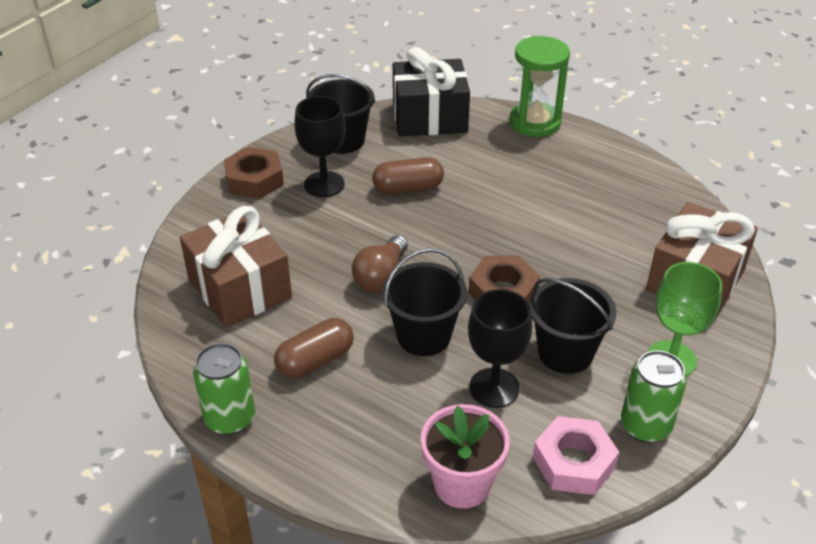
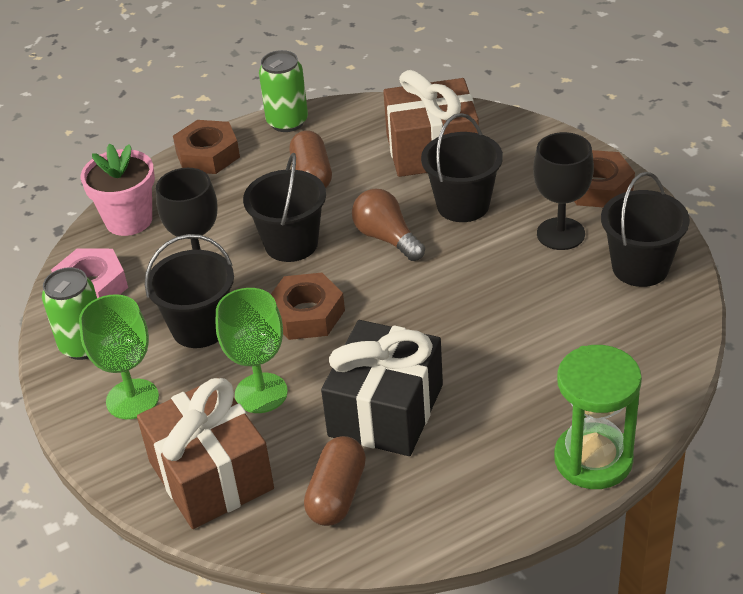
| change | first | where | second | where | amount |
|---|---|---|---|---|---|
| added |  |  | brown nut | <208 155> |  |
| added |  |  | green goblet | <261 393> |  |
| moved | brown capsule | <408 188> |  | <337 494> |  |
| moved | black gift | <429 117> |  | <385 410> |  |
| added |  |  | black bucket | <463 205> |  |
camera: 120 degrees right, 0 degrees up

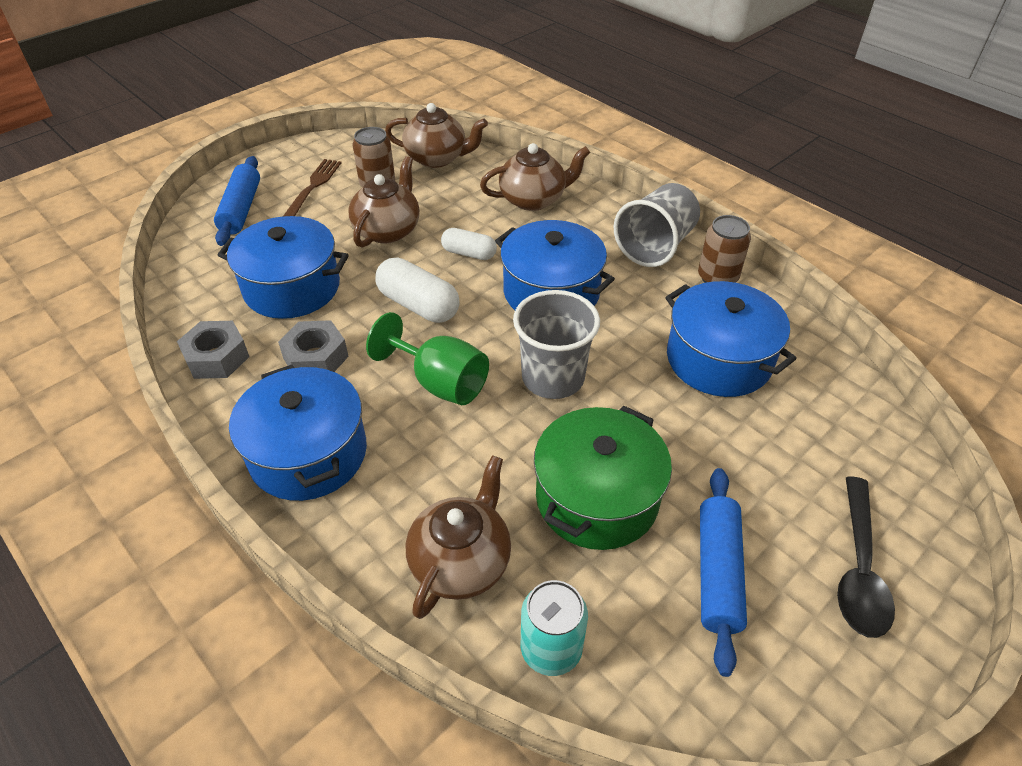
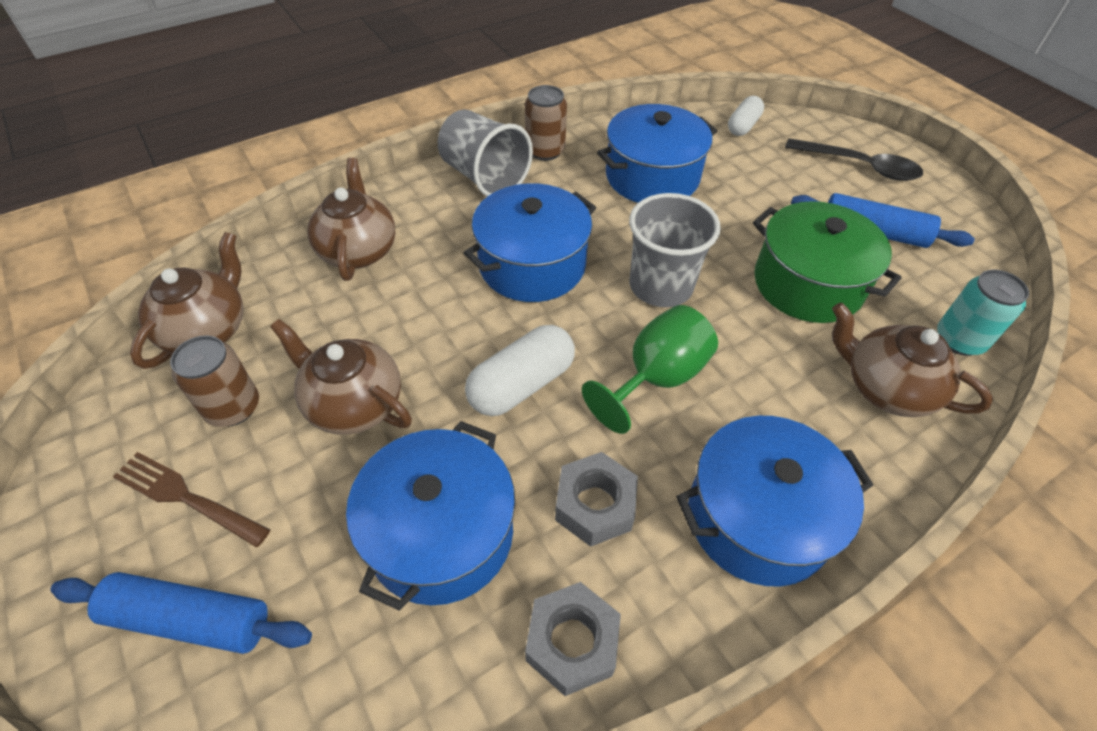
| change | first | where | second | where | amount |
|---|---|---|---|---|---|
| moved | white capsule | <469 253> |  | <743 126> |  |
camera: 80 degrees left, 5 degrees up

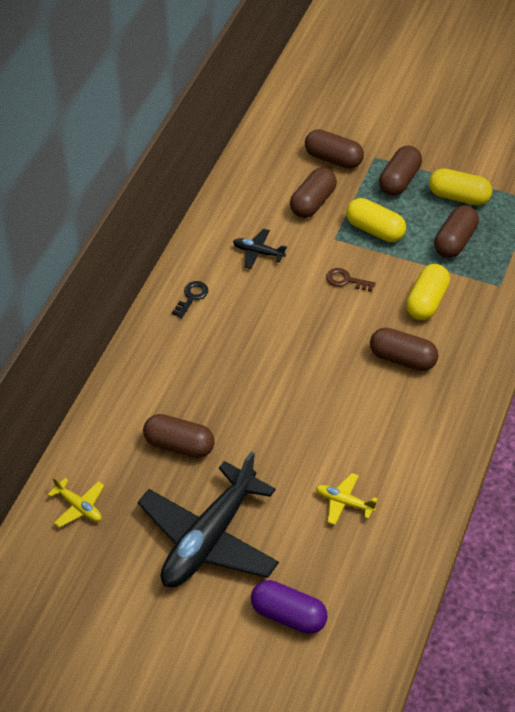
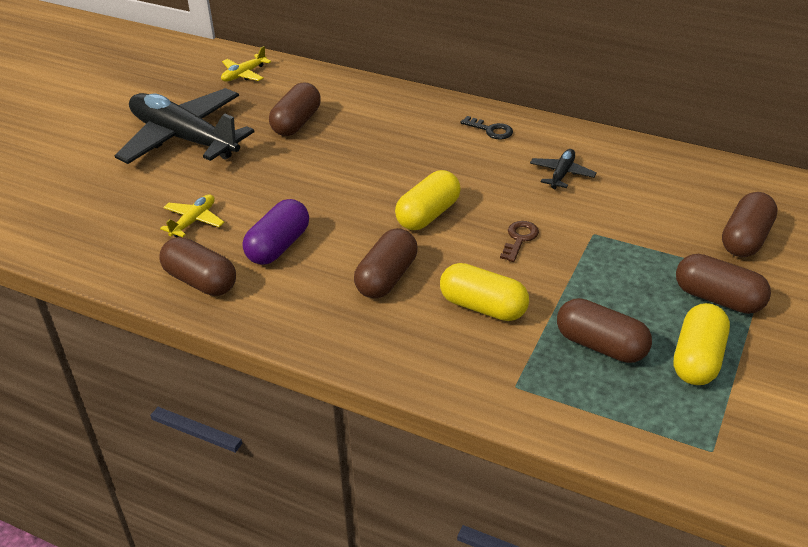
| change | first | where | second | where | amount |
|---|---|---|---|---|---|
| moved | brown capsule | <312 202> |  | <200 281> |  |
| moved | purple capsule | <288 615> |  | <278 246> |  |
| moved | yellow capsule | <374 230> |  | <428 214> |  |
camera: 95 degrees right, 10 degrees down

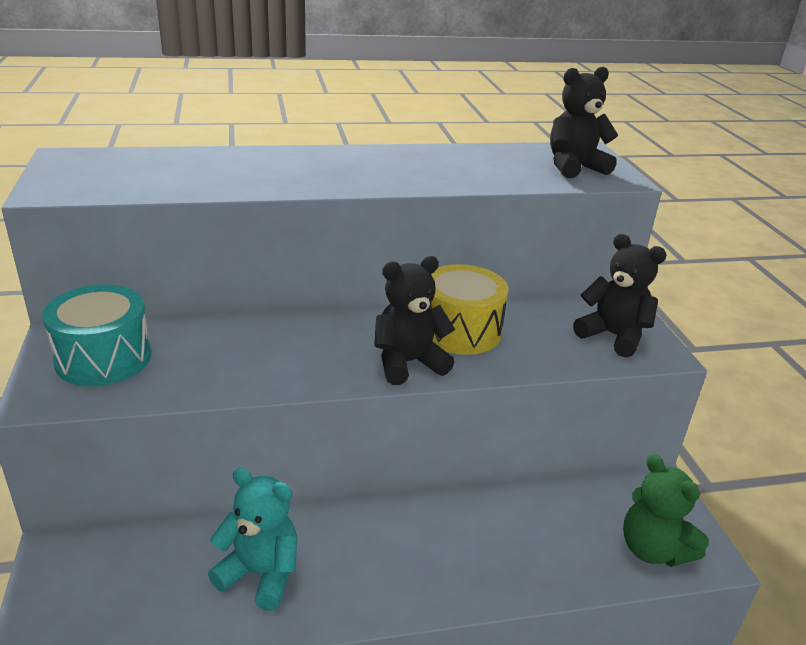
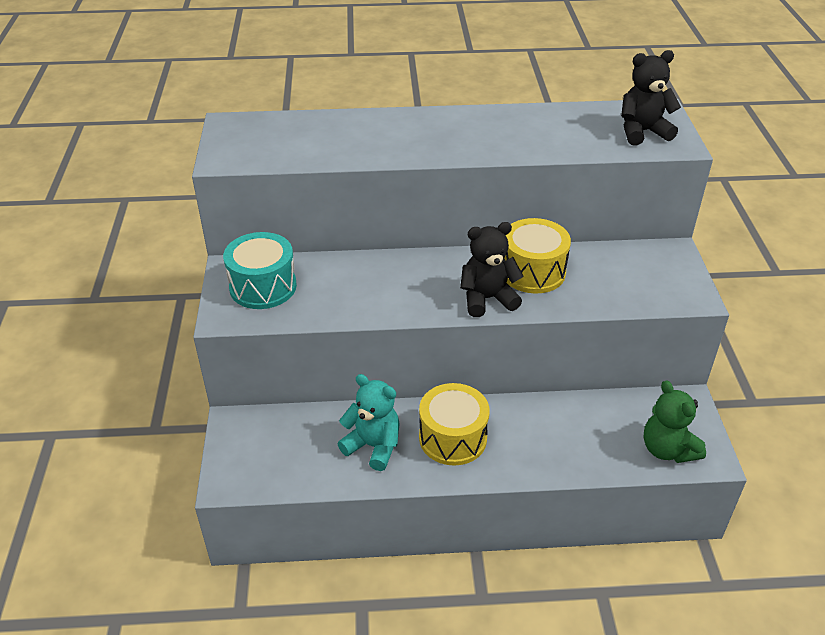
| change | first | where | second | where | amount |
|---|---|---|---|---|---|
| added |  |  | yellow drum | <452 438> |  |
| removed | black teddy bear | <613 336> |  |  |  |
camera: 10 degrees right, 10 degrees up

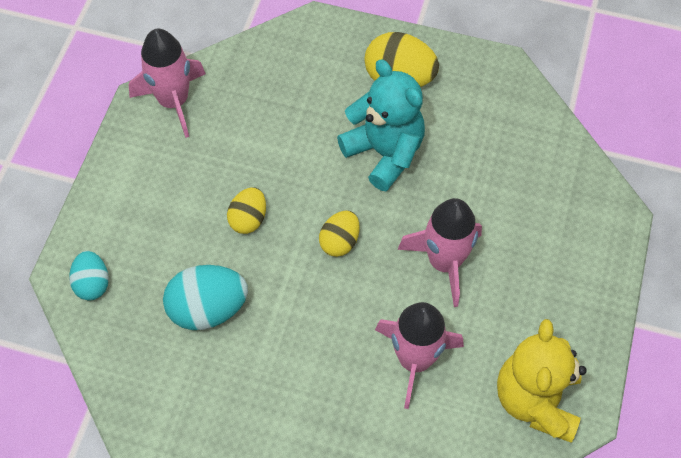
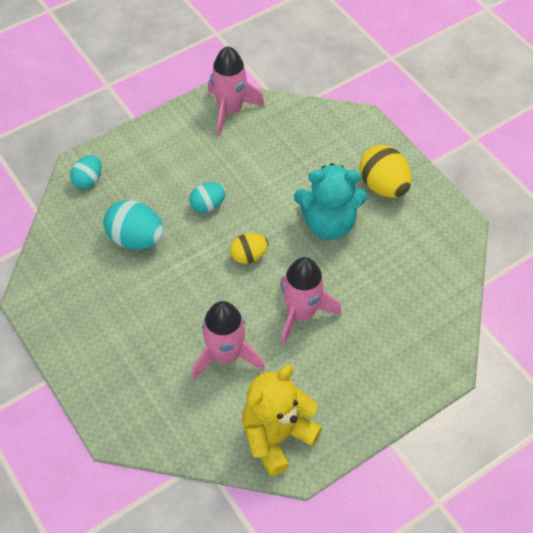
| change | first | where | second | where | amount |
|---|---|---|---|---|---|
| recoloured | yellow egg | <248 219> | turquoise egg | <208 205> |  |
| turned | turquoise teddy bear | <384 153> |  | <329 224> | 90 degrees clockwise |
camera: 40 degrees right, 5 degrees down

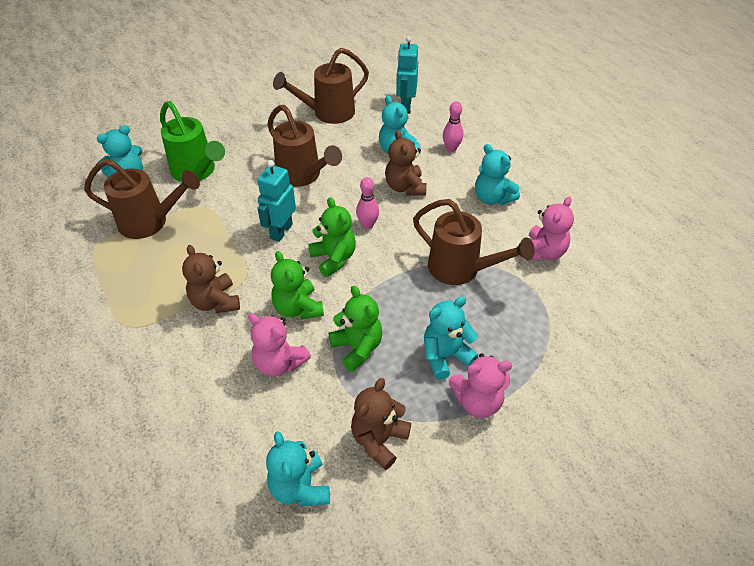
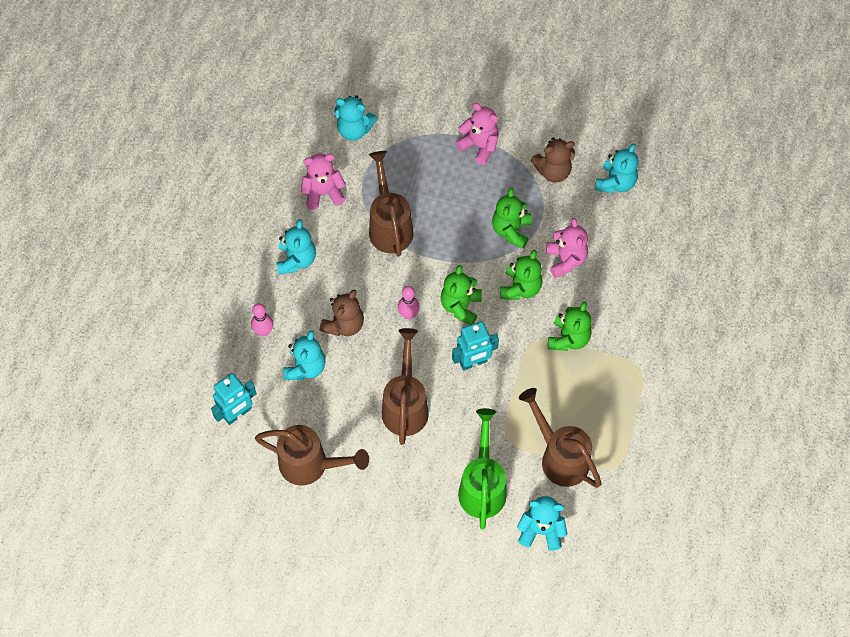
| change | first | where | second | where | amount |
|---|---|---|---|---|---|
| moved | turquoise teddy bear | <445 356> |  | <354 130> |  |
| recoloured | brown teddy bear | <215 302> | green teddy bear | <568 338> |  |
camera: 135 degrees left, 15 degrees up

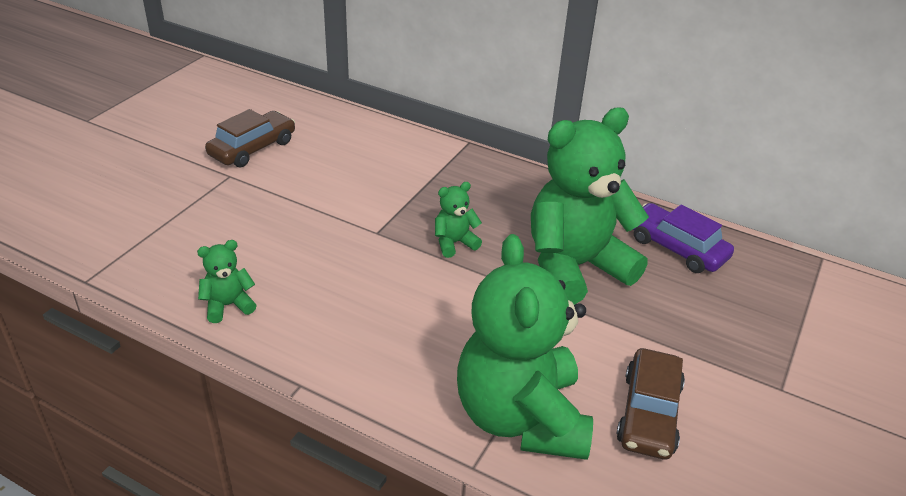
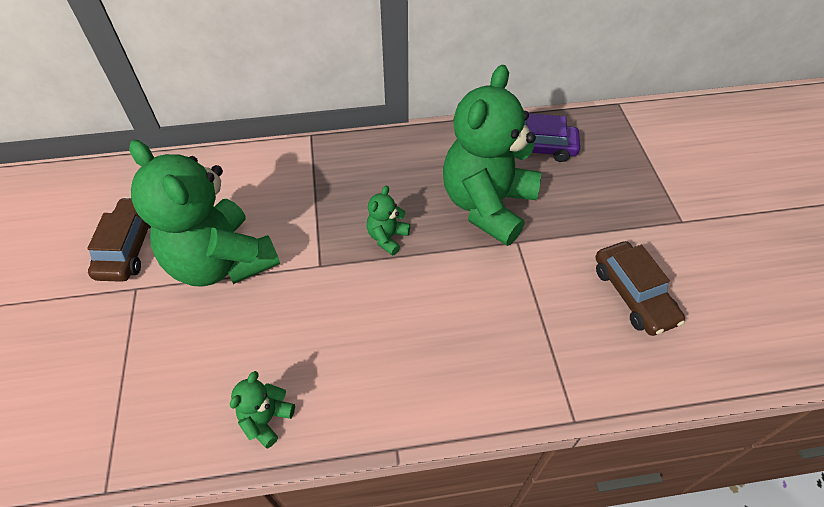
| change | first | where | second | where | amount |
|---|---|---|---|---|---|
| moved | green teddy bear | <521 417> |  | <221 262> |  |
camera: 35 degrees left, 15 degrees up

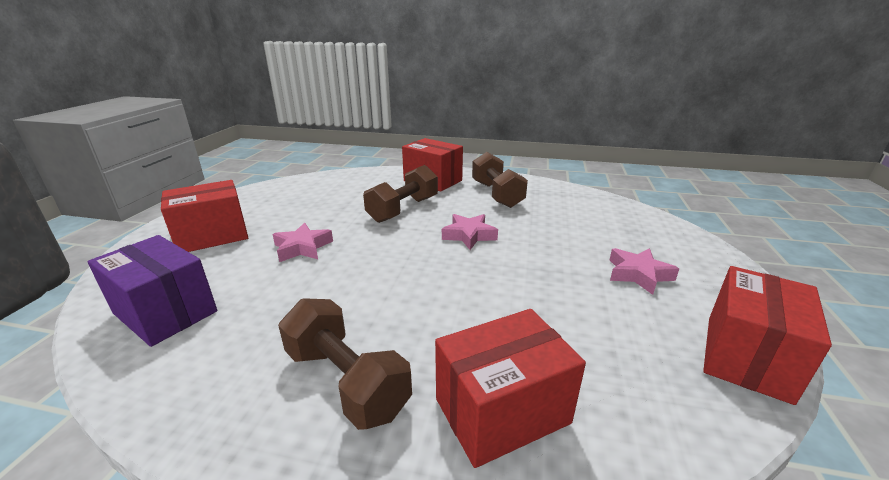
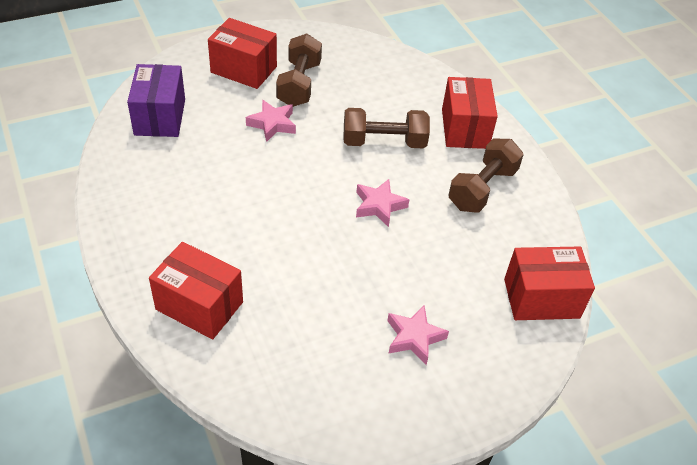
| change | first | where | second | where | amount |
|---|---|---|---|---|---|
| moved | brown dumbbell | <346 381> |  | <299 84> |  |
| moved | red box | <746 357> |  | <541 298> |  |
camera: 50 degrees right, 20 degrees up

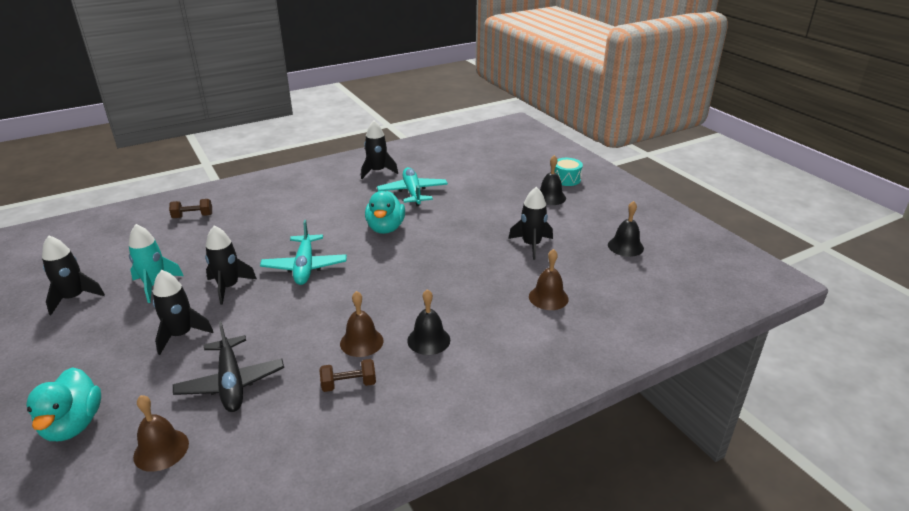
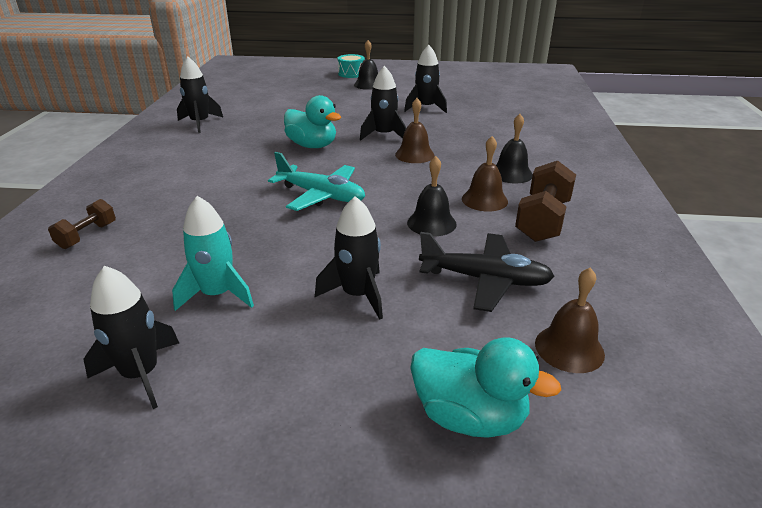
| change | first | where | second | where | amount |
|---|---|---|---|---|---|
| moved | black rocket | <228 287> |  | <384 135> |  |
| moved | brown bell | <548 297> |  | <414 155> |  |
| moved | black bell | <625 246> |  | <431 223> |  |
| resized | brown dumbbell | <349 384> |  | <542 220> | x1.70 |
| removed | turquoise plane | <413 192> |  |  |  |
camera: 55 degrees left, 0 degrees up

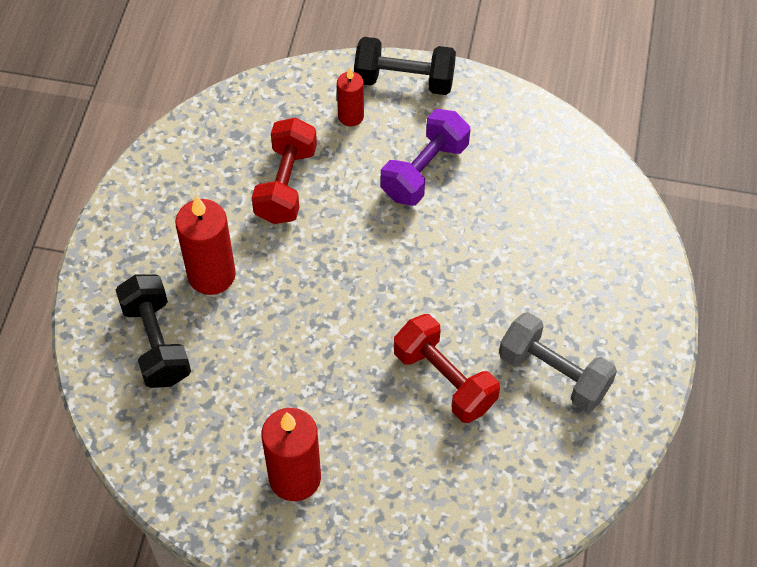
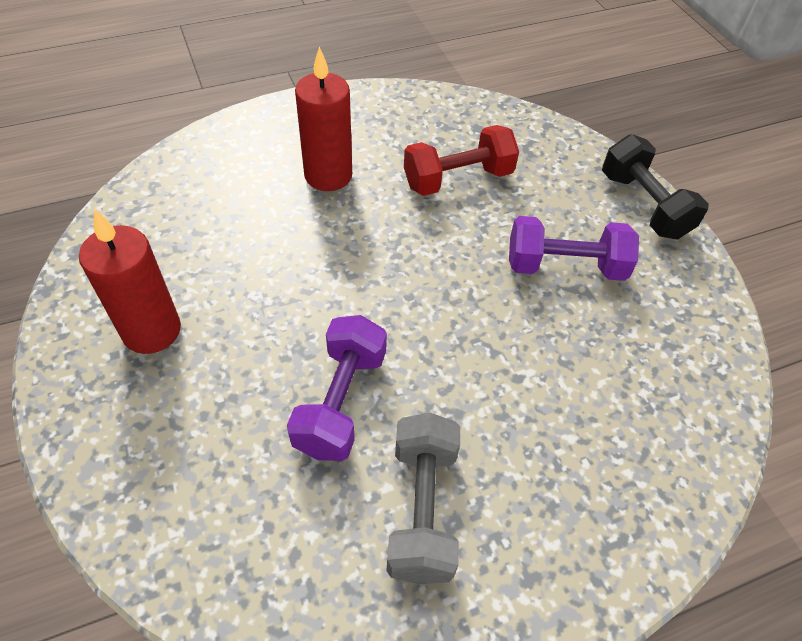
| change | first | where | second | where | amount |
|---|---|---|---|---|---|
| recoloured | red dumbbell | <444 380> | purple dumbbell | <340 402> |  |
| removed | black dumbbell | <156 343> |  |  |  |
| removed | red candle | <350 116> |  |  |  |
camera: 55 degrees right, 5 degrees down

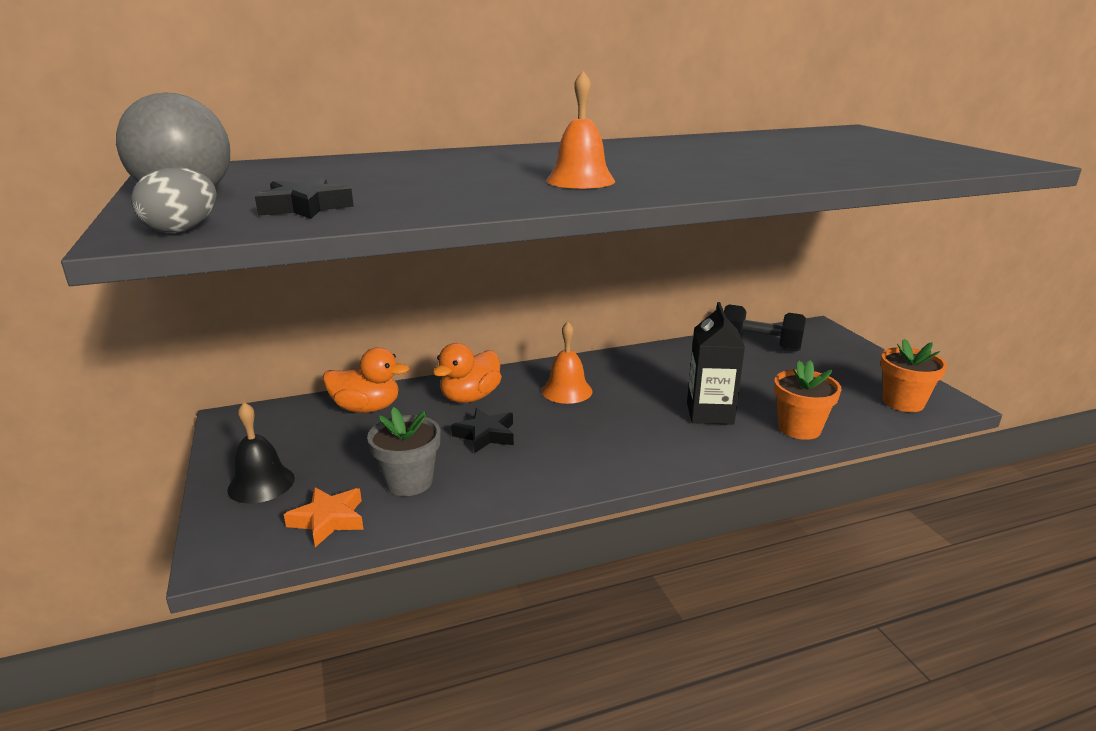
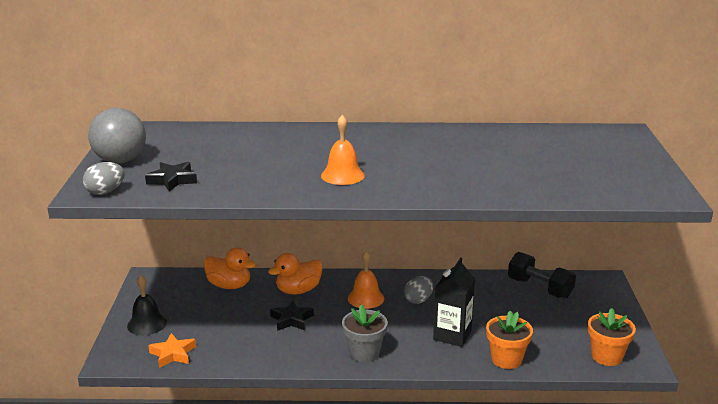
| change | first | where | second | where | amount |
|---|---|---|---|---|---|
| moved | grey flower pot | <409 482> |  | <364 353> |  |
| added |  |  | grey egg | <418 300> |  |
camera: 20 degrees right, 0 degrees up

